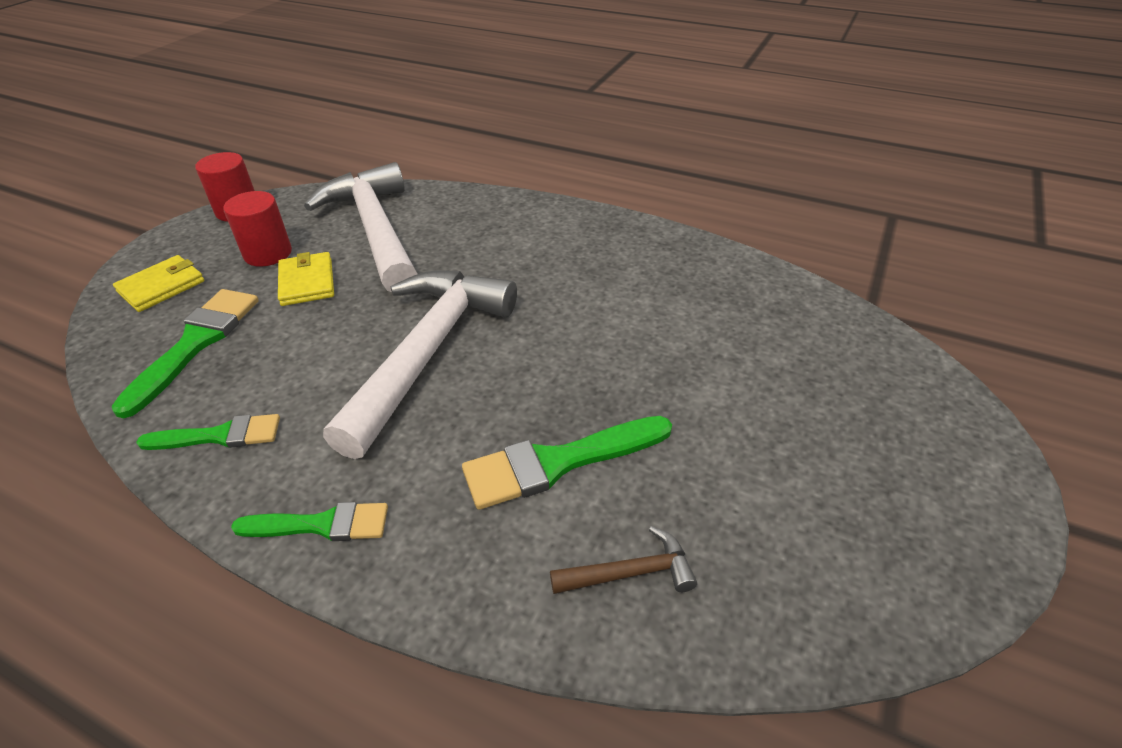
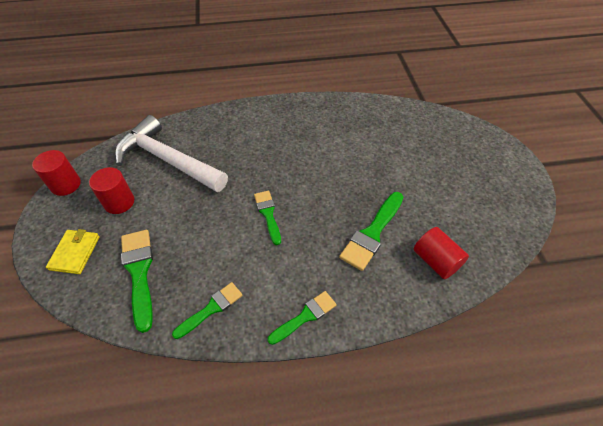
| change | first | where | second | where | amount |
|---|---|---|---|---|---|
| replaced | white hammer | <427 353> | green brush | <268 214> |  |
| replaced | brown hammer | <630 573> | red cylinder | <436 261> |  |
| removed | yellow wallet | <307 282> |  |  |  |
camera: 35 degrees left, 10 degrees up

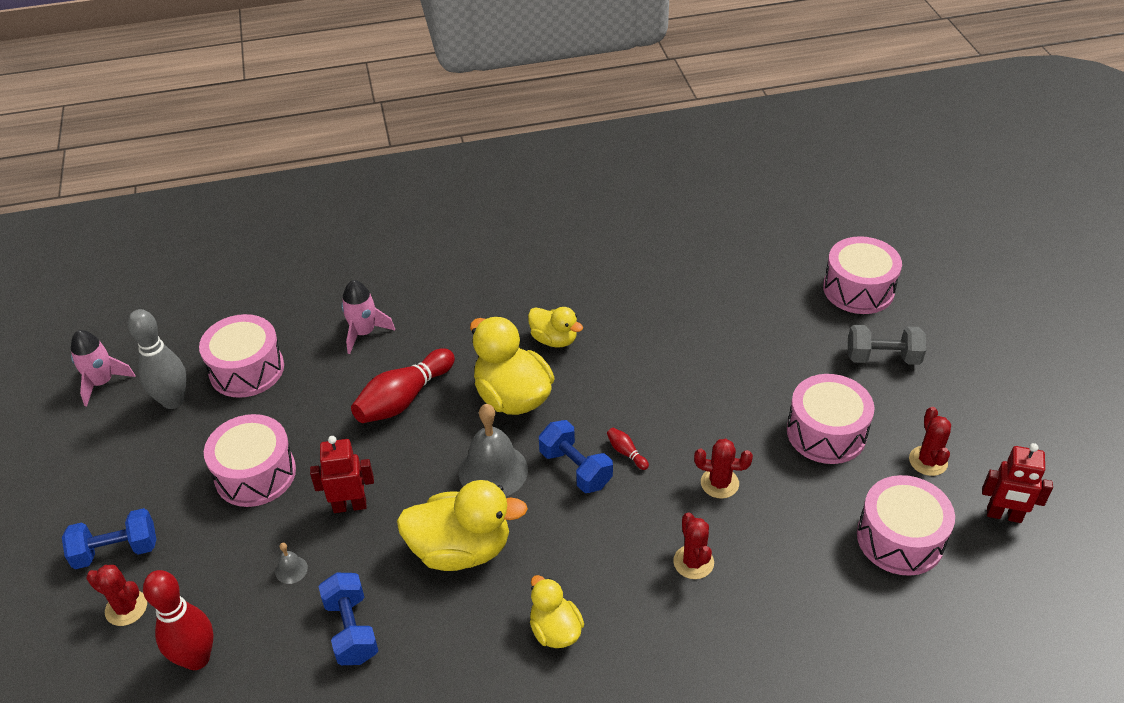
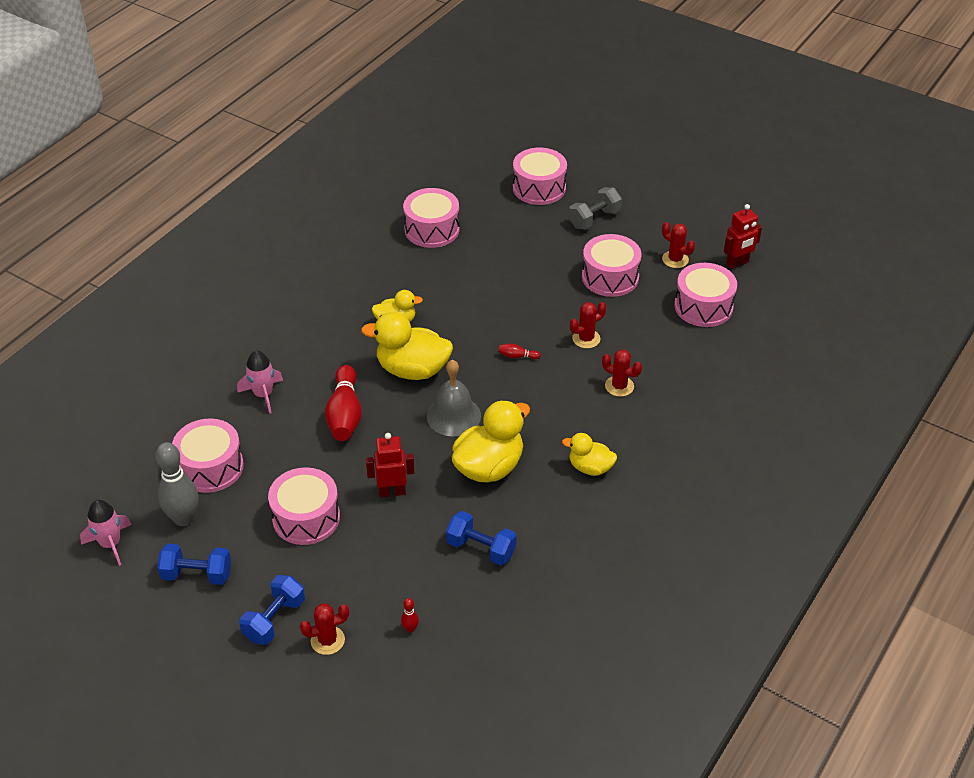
| change | first | where | second | where | amount |
|---|---|---|---|---|---|
| moved | blue dumbbell | <575 468> |  | <197 574> |  |
| turned | red robot | <350 505> |  | <392 492> | 45 degrees clockwise |
| resized | red bowling pin | <197 658> |  | <410 629> | x0.42 |
| added |  |  | pink drum | <432 229> |  |
| removed | grey bell | <291 569> |  |  |  |
camera: 45 degrees left, 0 degrees up

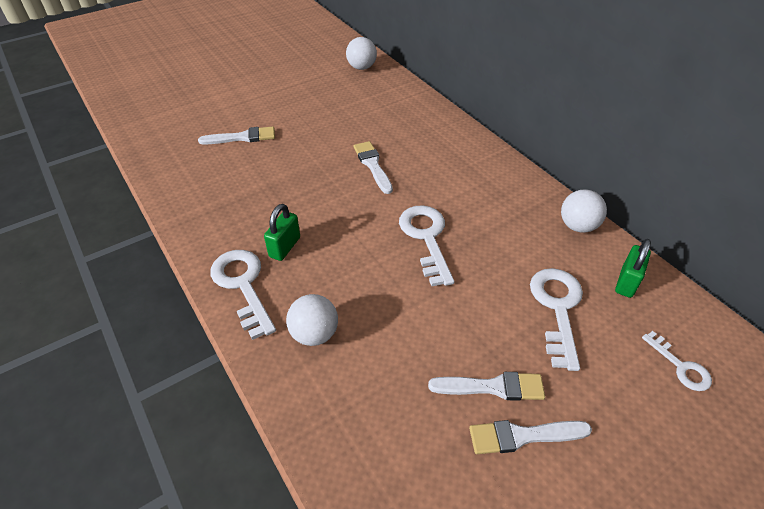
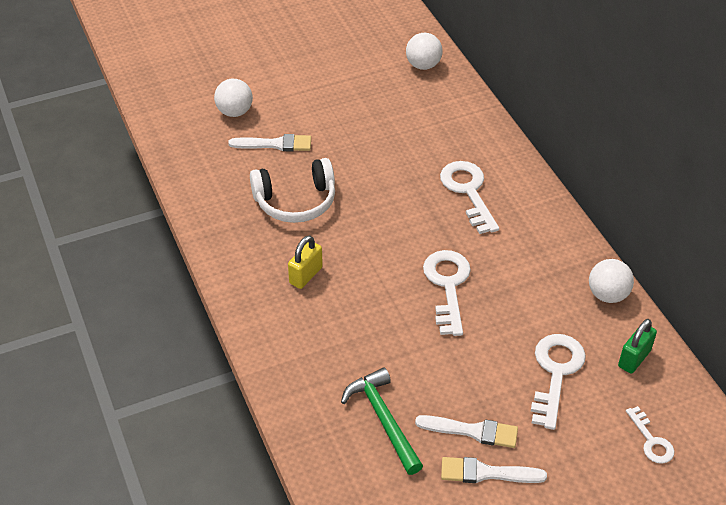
| change | first | where | second | where | amount |
|---|---|---|---|---|---|
| moved | white ball | <314 334> |  | <234 112> |  |
| added |  |  | white headphones | <295 201> |  |
| recoloured | green padlock | <285 247> | yellow padlock | <306 275> |  |
| added |  |  | green hammer | <383 419> |  |
| moved | white key | <243 285> |  | <468 192> |  |
| removed | white brush | <372 165> |  |  |  |
camera: 10 degrees right, 0 degrees up

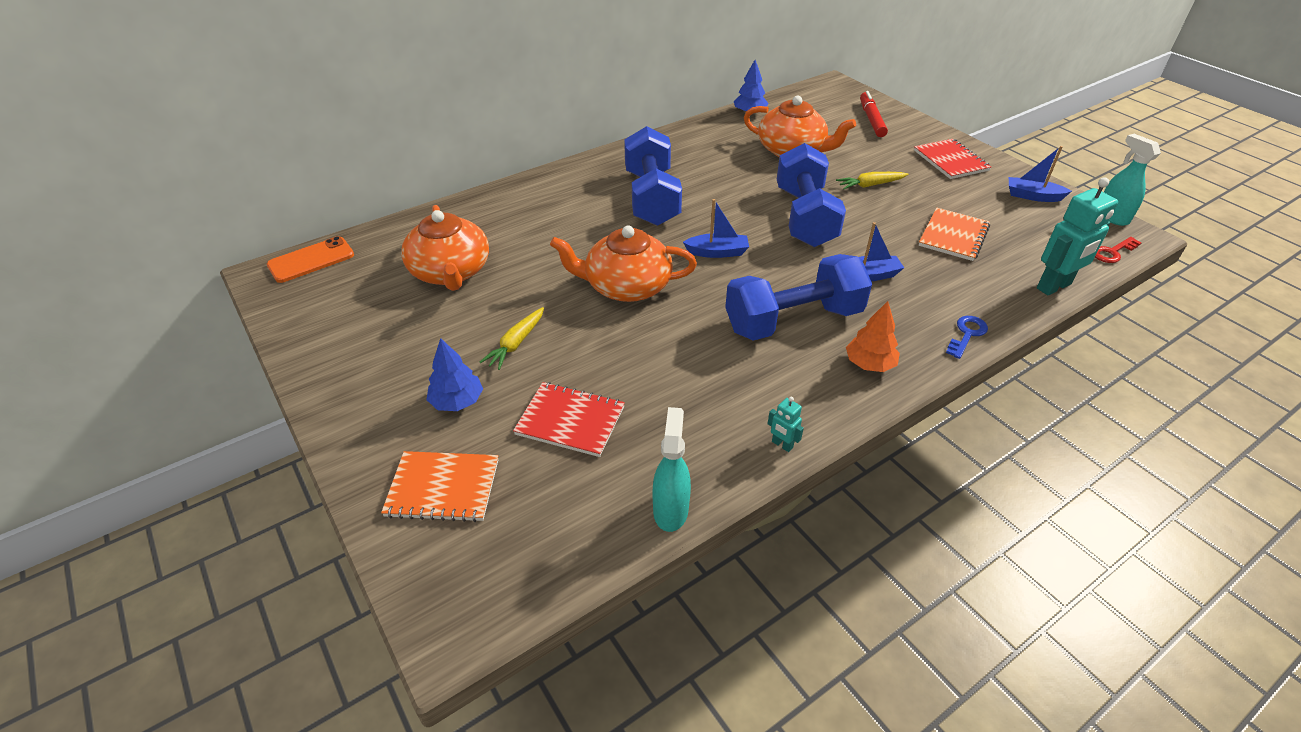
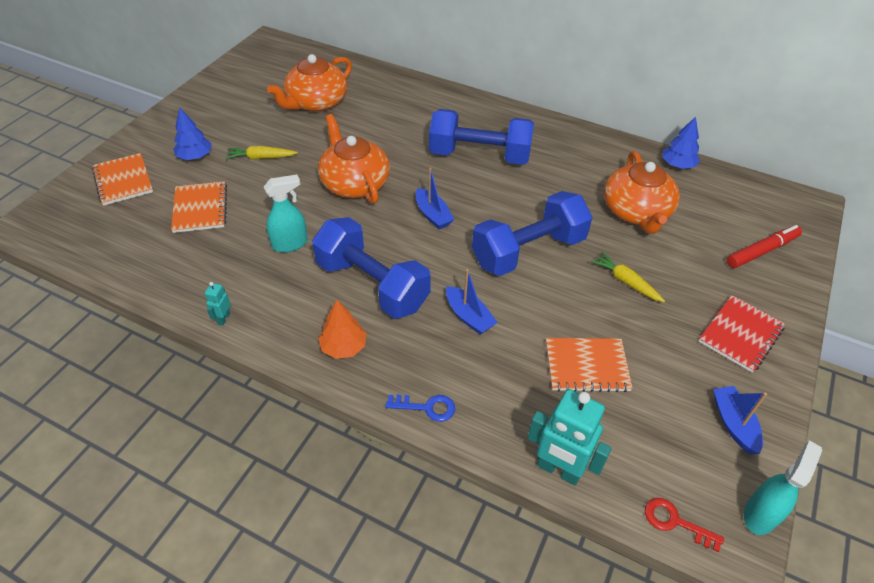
| change | first | where | second | where | amount |
|---|---|---|---|---|---|
| recoloured | red notebook | <570 421> | orange notebook | <200 208> |  |
| moved | turquoise spray bottle | <670 510> |  | <290 244> |  |
| turned | blue dumbbell | <651 198> |  | <479 155> | 45 degrees clockwise |
| removed | orange phone | <311 260> |  |  |  |
camera: 60 degrees right, 5 degrees up

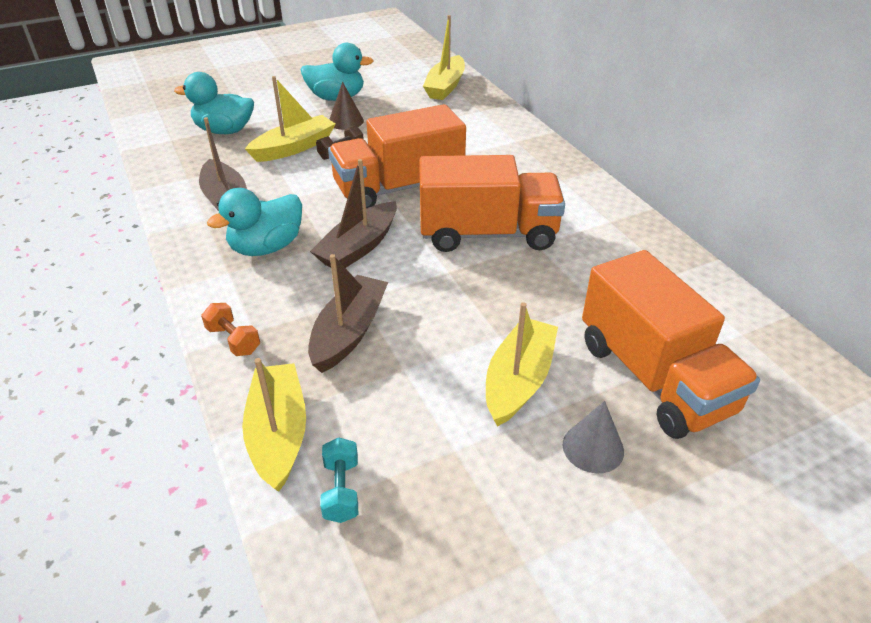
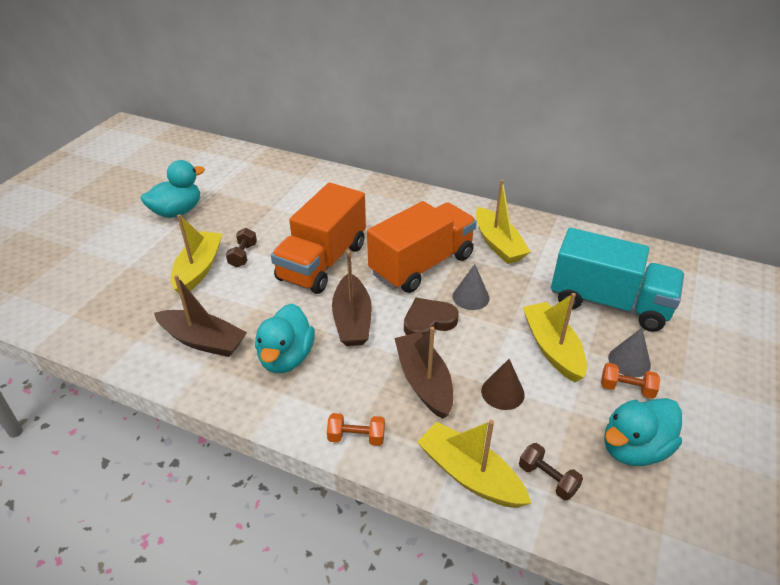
| change | first | where | second | where | amount |
|---|---|---|---|---|---|
| added |  |  | brown heart | <428 321> |  |
| added |  |  | grey cone | <471 297> |  |
| moved | yellow boat | <445 86> |  | <498 244> |  |
| moved | brown cone | <346 121> |  | <502 392> |  |
| recoloured | turquoise dumbbell | <341 490> | brown dumbbell | <547 479> |  |
| recoloured | orange truck | <654 377> | turquoise truck | <609 303> |  |
| added |  |  | orange dumbbell | <626 388> |  |
| moved | turquoise duck | <224 131> |  | <634 448> |  |
camera: 40 degrees left, 0 degrees up

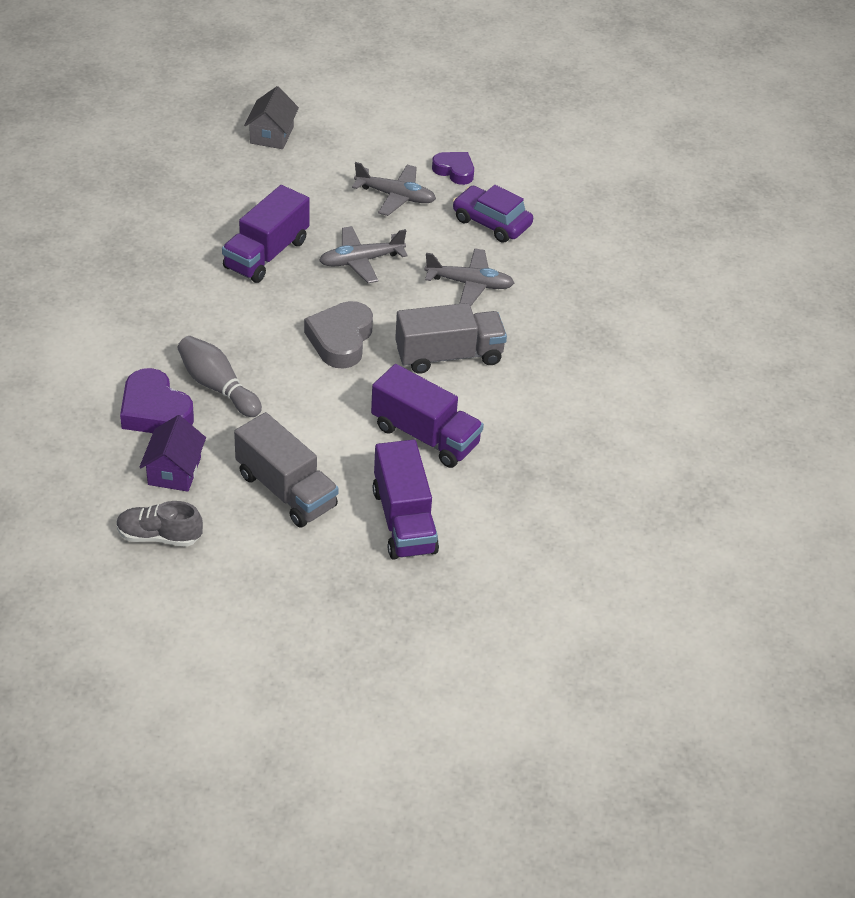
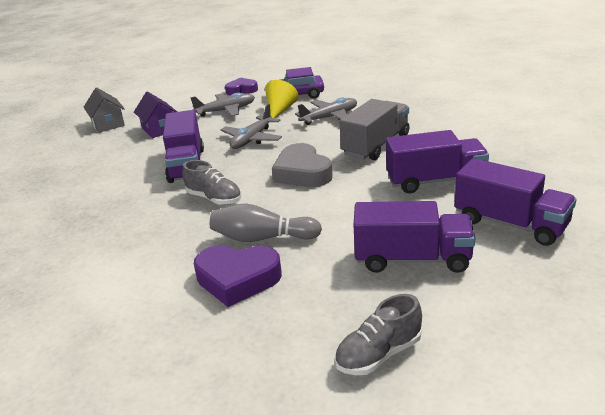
| change | first | where | second | where | amount |
|---|---|---|---|---|---|
| moved | purple house | <174 471> |  | <159 129> |  |
| added |  |  | grey shoe | <214 199> |  |
| added |  |  | yellow cone | <280 110> |  |
| recoloured | grey truck | <286 490> | purple truck | <412 259> |  |
camera: 35 degrees left, 15 degrees down

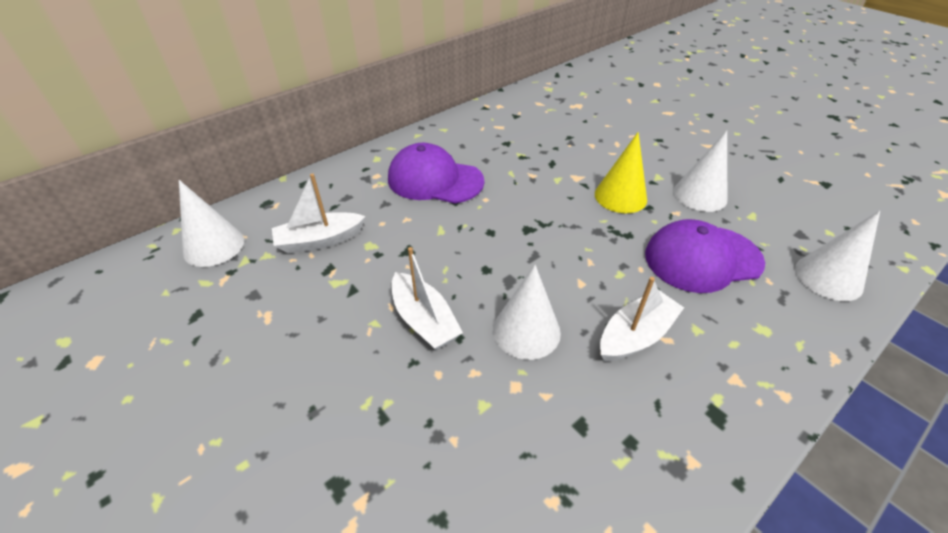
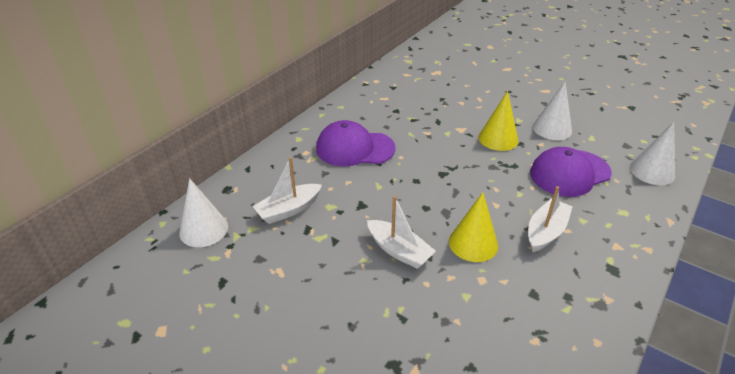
| change | first | where | second | where | amount |
|---|---|---|---|---|---|
| recoloured | white cone | <526 331> | yellow cone | <473 243> |  |
camera: 15 degrees left, 5 degrees down

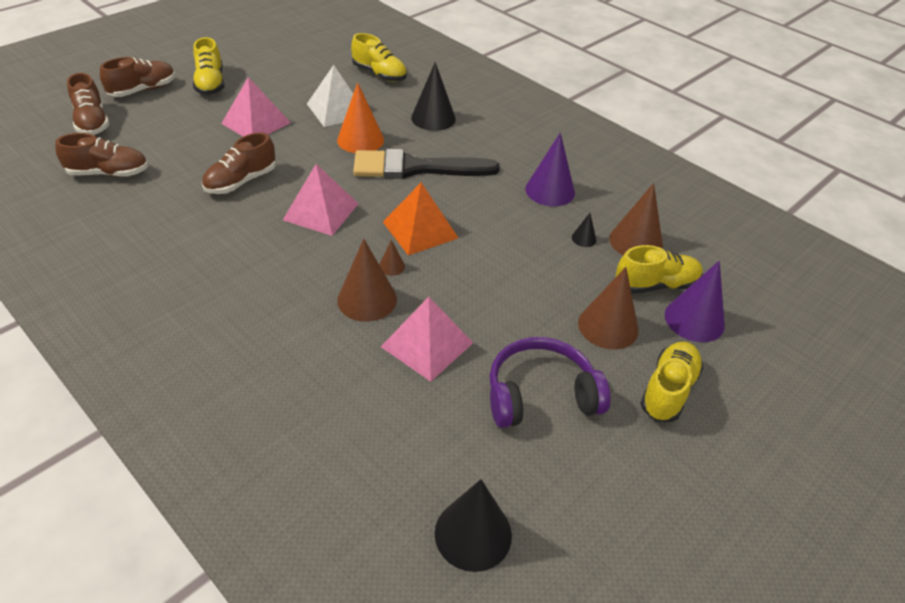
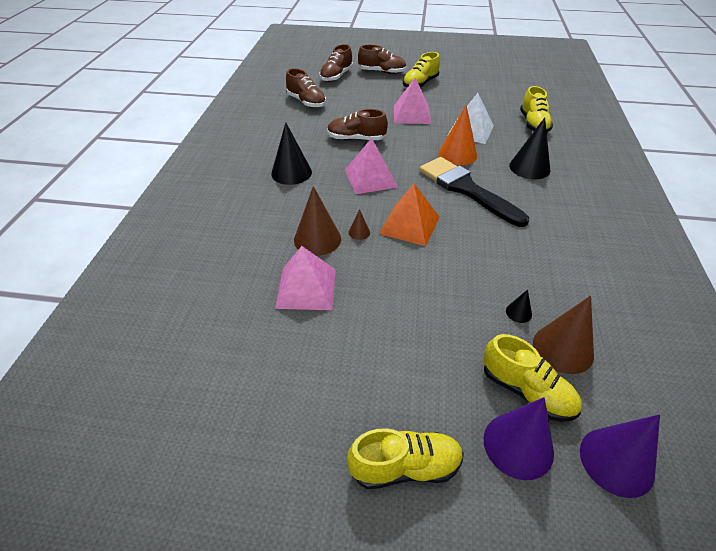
| change | first | where | second | where | amount |
|---|---|---|---|---|---|
| moved | black cone | <473 534> |  | <291 172> |  |
| moved | purple cone | <550 190> |  | <616 461> |  |
| removed | purple headphones | <540 394> |  |  |  |
| removed | brown cone | <608 326> |  |  |  |
camera: 55 degrees right, 0 degrees up

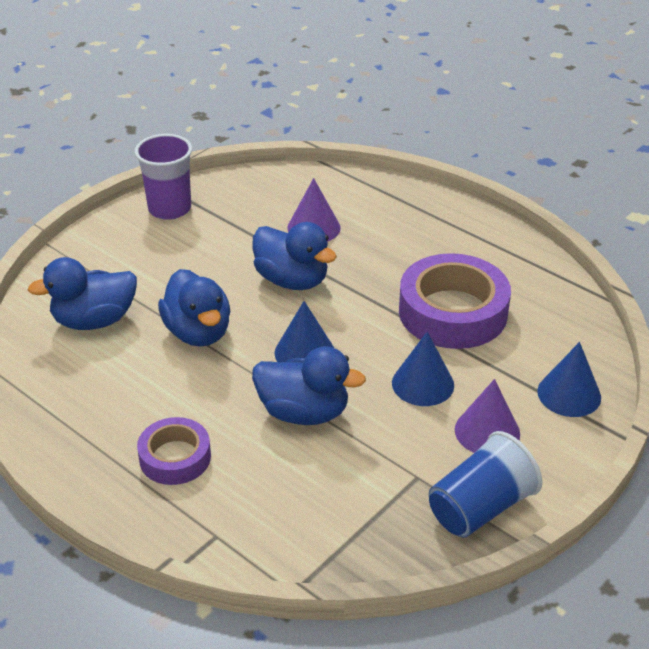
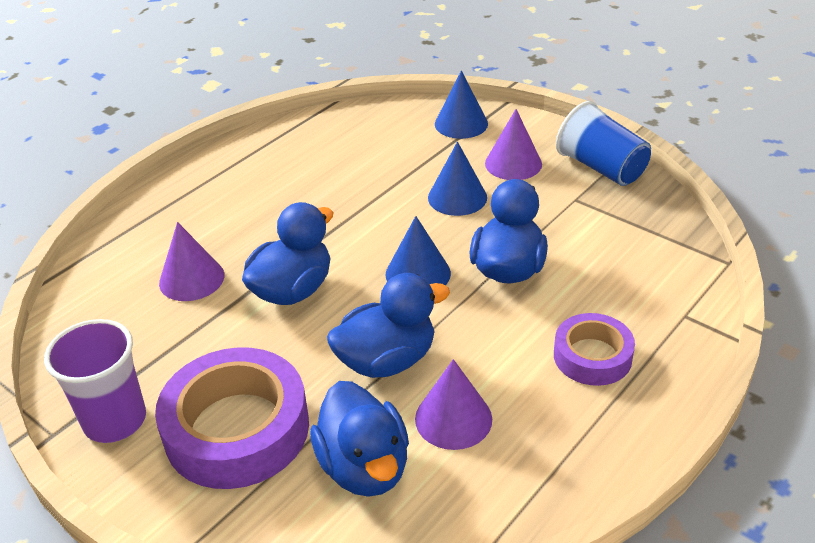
| change | first | where | second | where | amount |
|---|---|---|---|---|---|
| moved | purple tape | <452 312> |  | <237 429> |  |
| added |  |  | purple cone | <453 418> |  |
camera: 90 degrees left, 0 degrees up

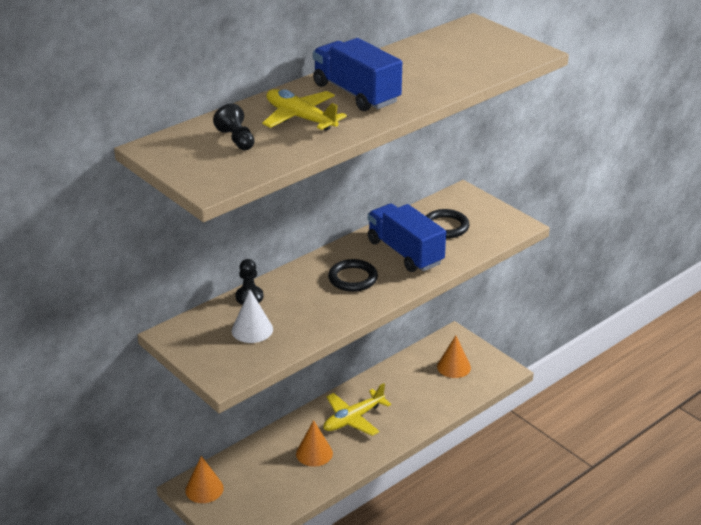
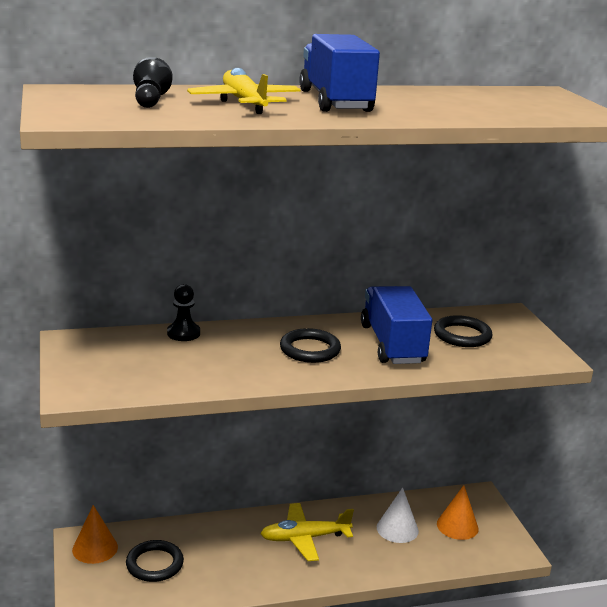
| change | first | where | second | where | amount |
|---|---|---|---|---|---|
| added |  |  | black ring | <154 564> |  |
| moved | white cone | <252 330> |  | <397 529> |  |
| removed | orange cone | <314 453> |  |  |  |
camera: 25 degrees right, 10 degrees down

